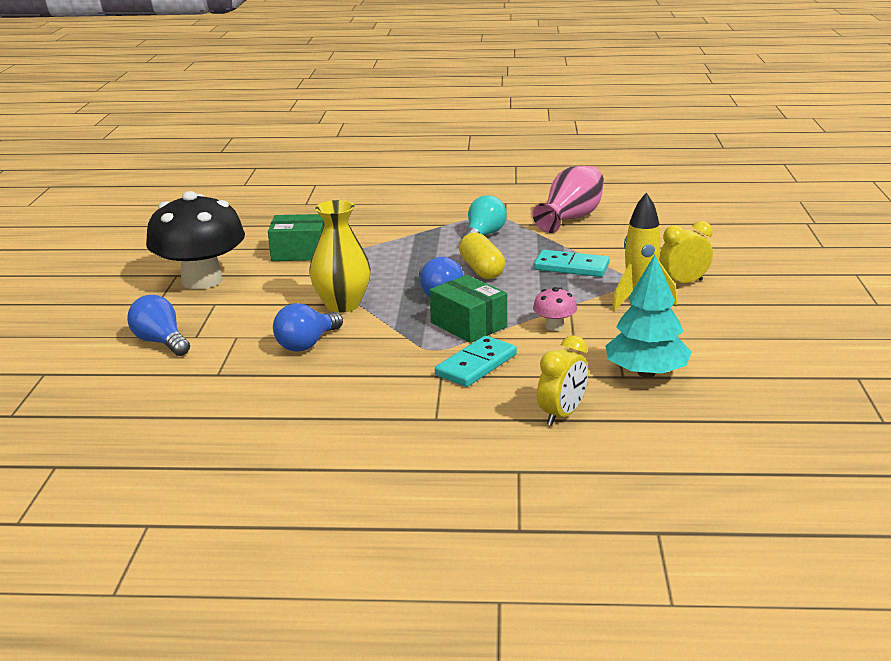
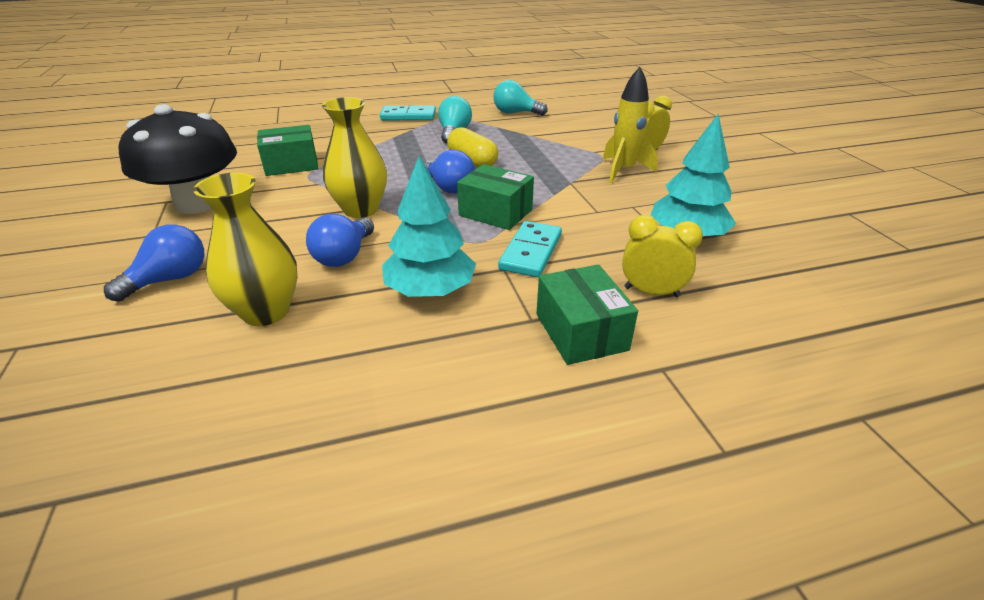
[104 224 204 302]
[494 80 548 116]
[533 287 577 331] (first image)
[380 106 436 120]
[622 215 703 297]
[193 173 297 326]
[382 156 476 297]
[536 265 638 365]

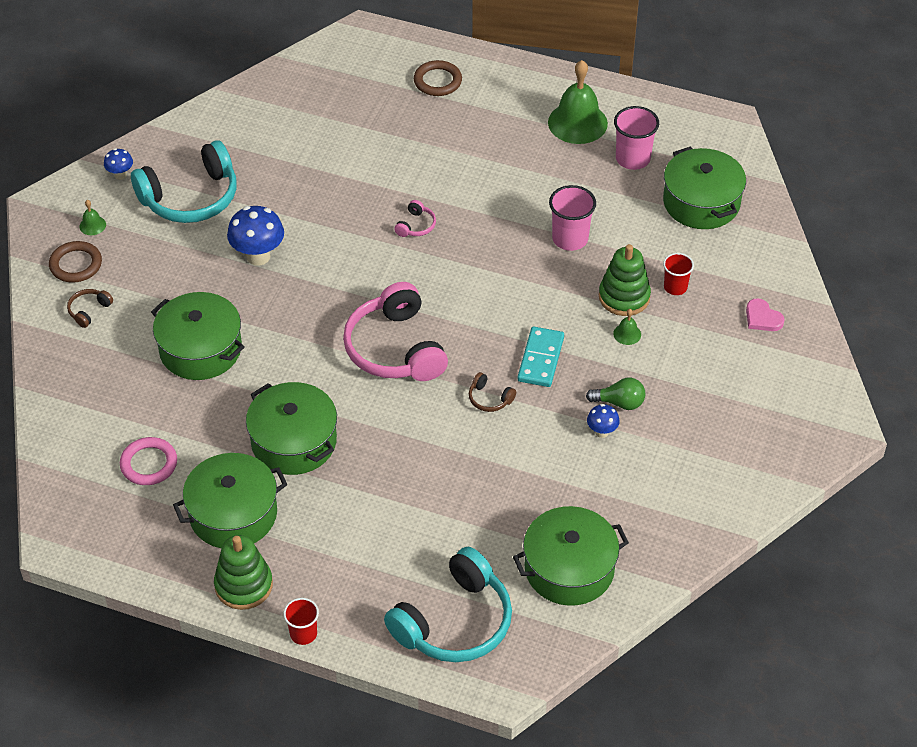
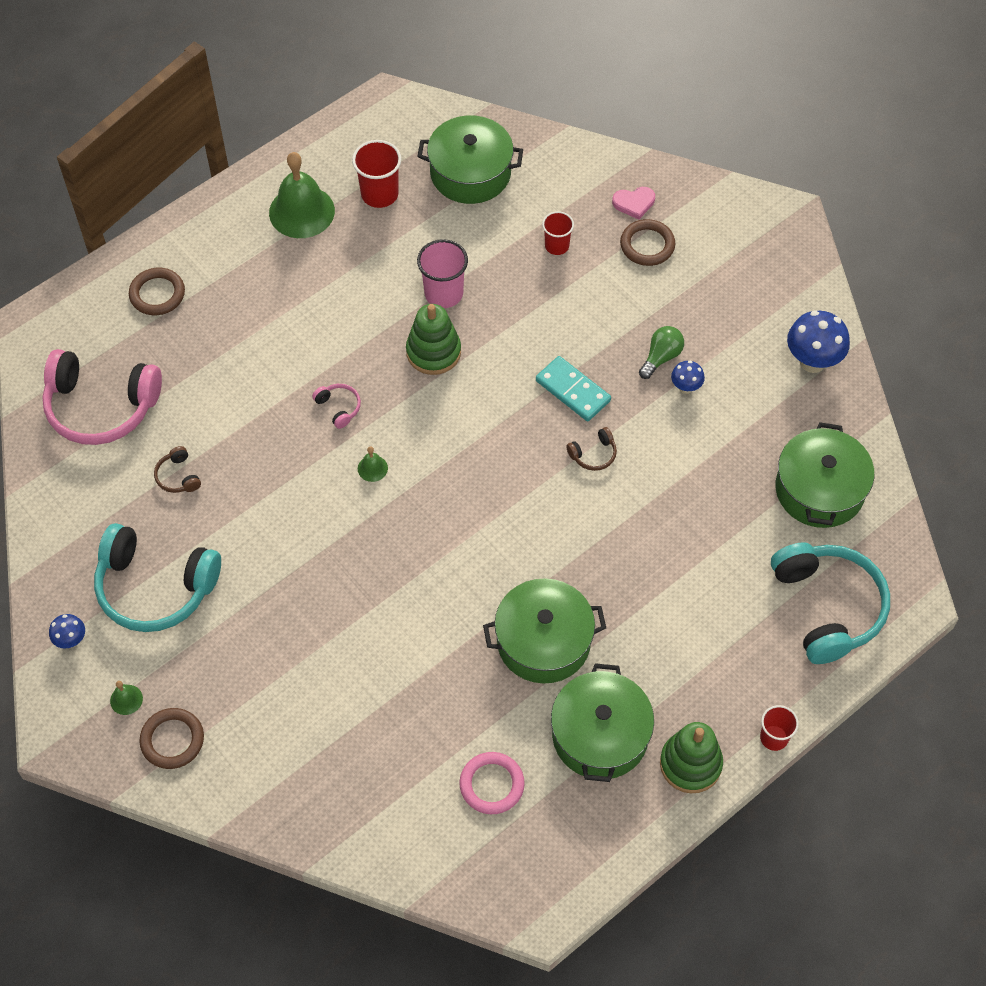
[154 446 201 493]
[94 523 221 632]
[151 292 245 380] (first image)
[787 310 850 373]
[42 349 162 445]
[406 304 461 375]
[358 446 388 482]
[352 140 401 208]
[620 219 675 266]

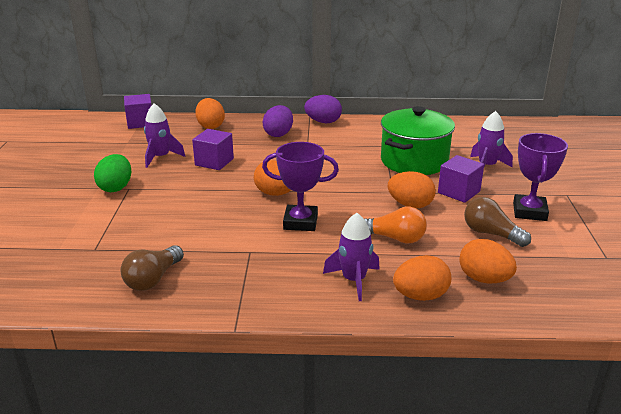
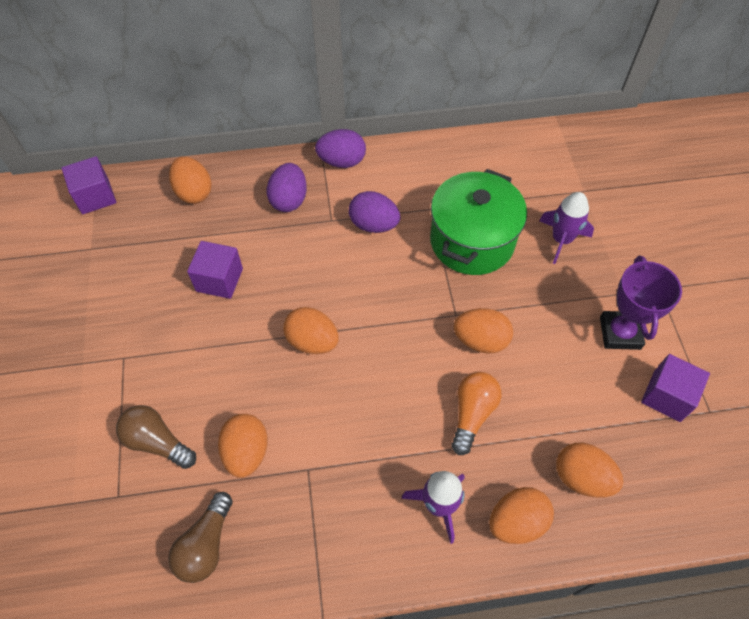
[94 154 131 192] (first image)
[144 103 185 168] (first image)
[262 142 339 231] (first image)
[451 372 501 455]
[641 354 710 422]
[116 405 196 469]
[218 414 268 478]
[349 191 400 233]

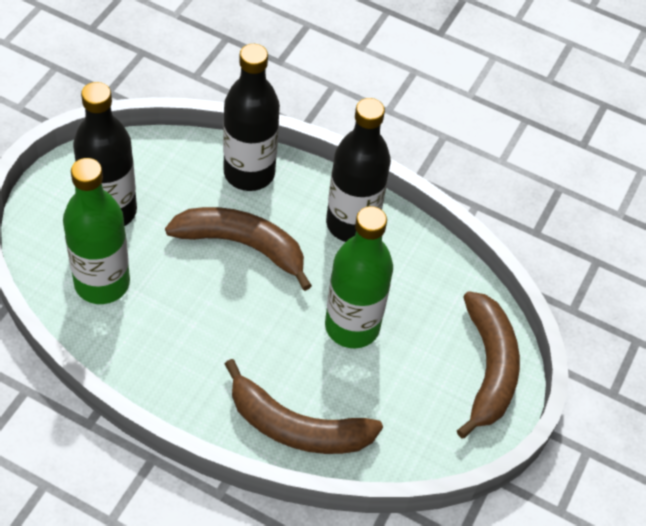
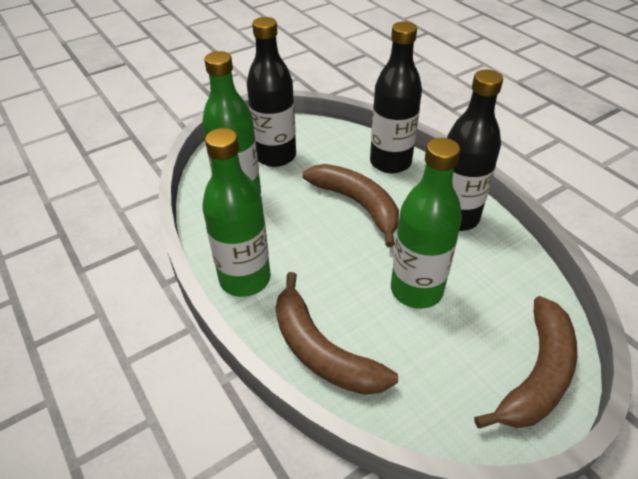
[202 128 271 297]

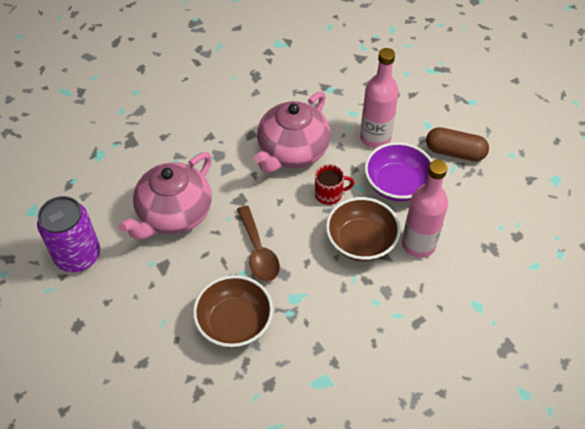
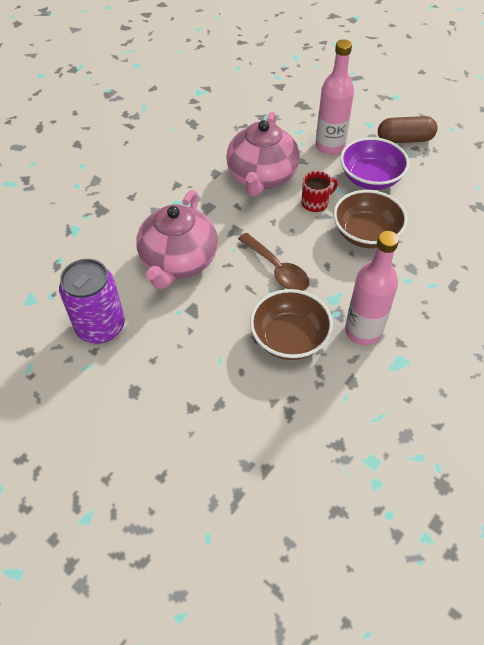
[345 231 399 345]

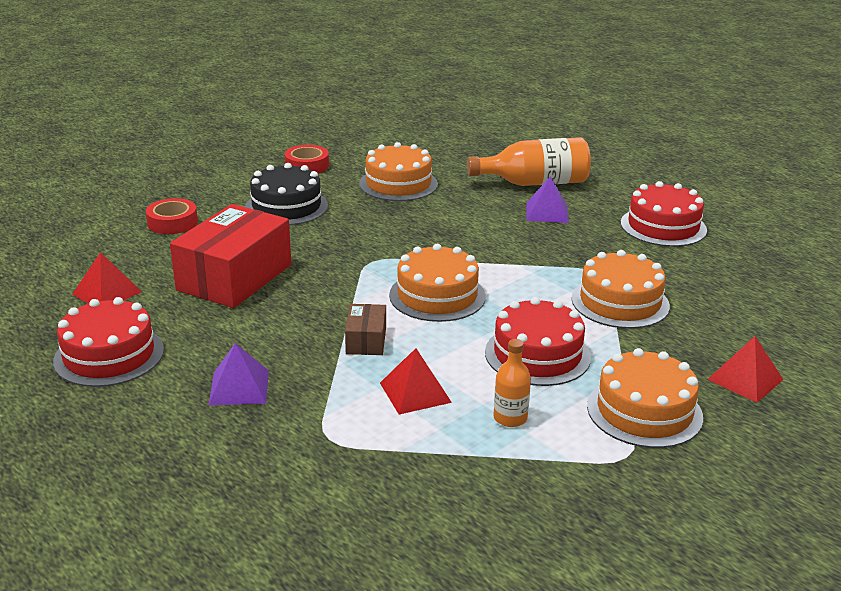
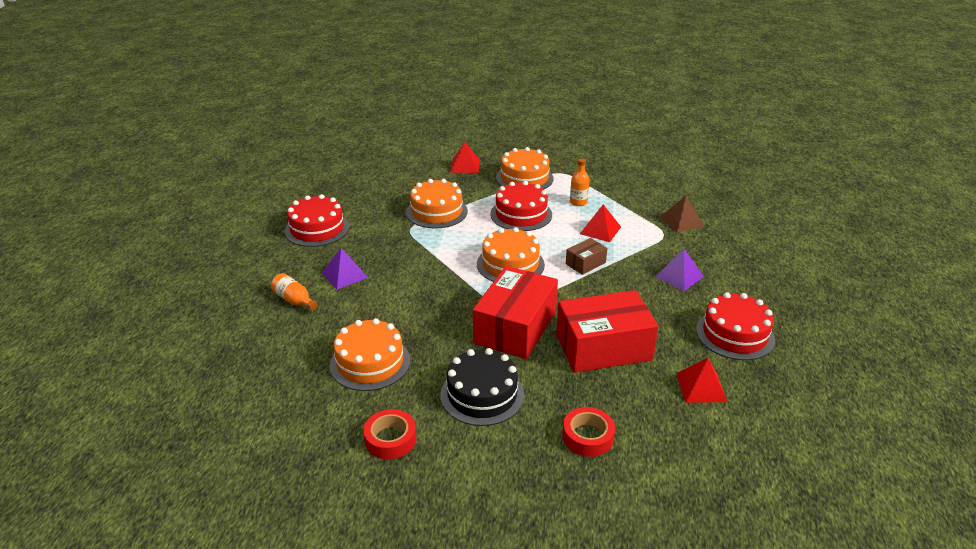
[271 273 318 310]
[473 266 558 359]
[660 196 704 232]

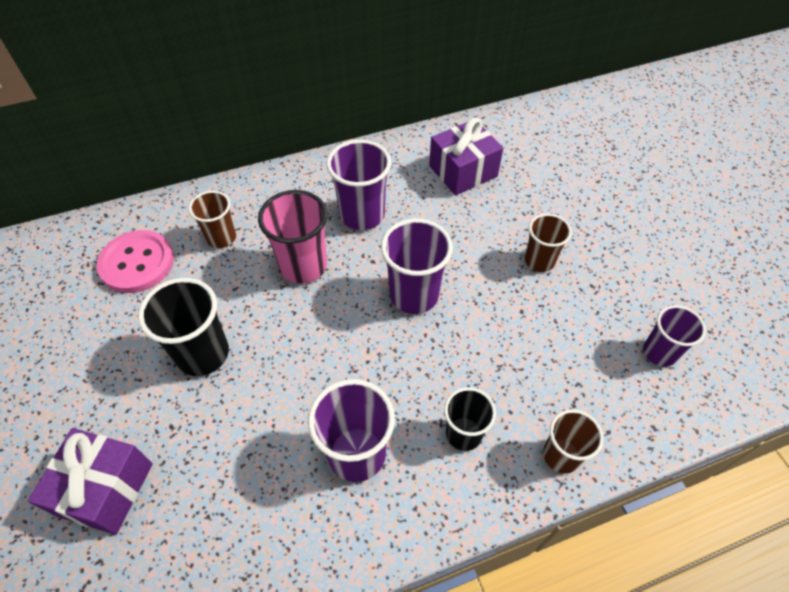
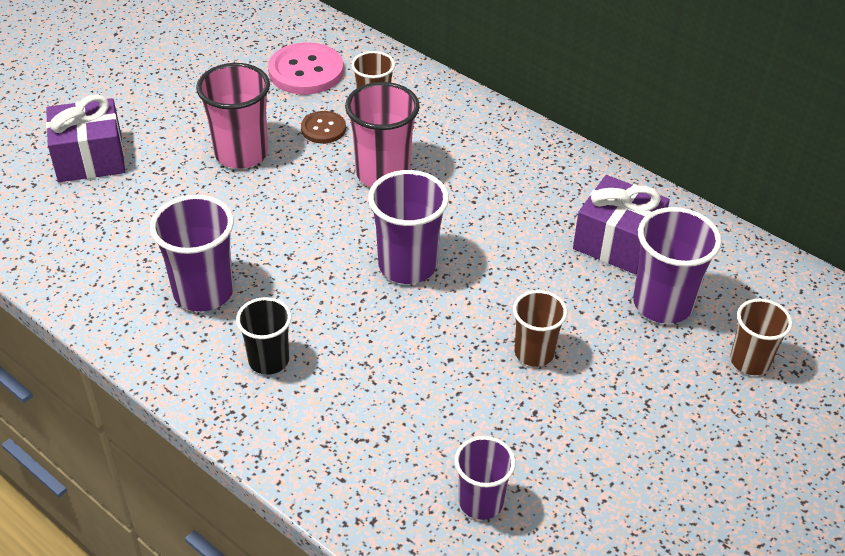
[196 63 270 169]
[633 207 722 324]
[730 299 793 375]
[301 111 346 143]

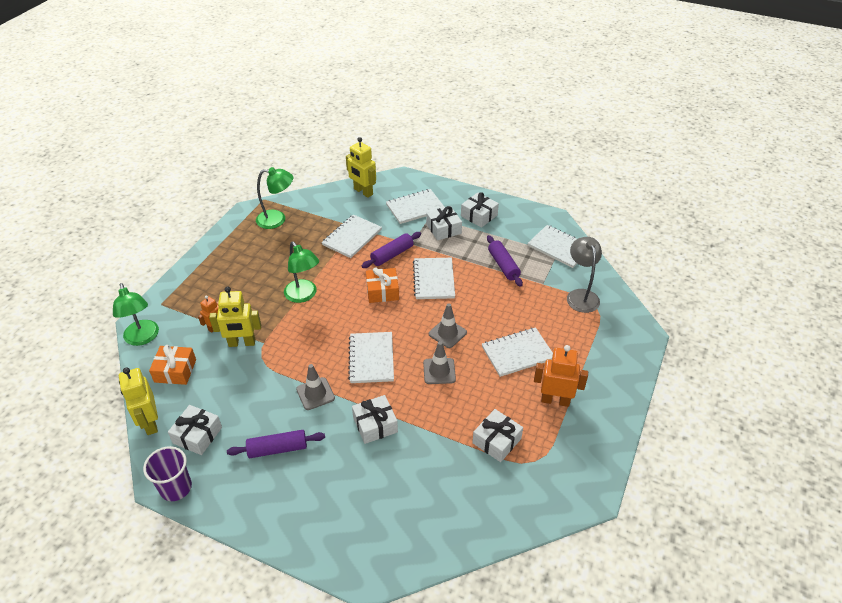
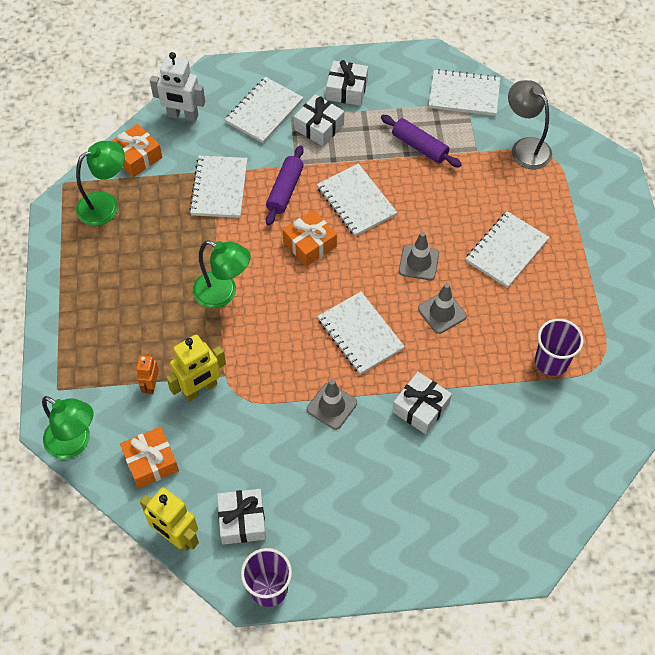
[227 430 325 458] (first image)
[150 52 205 122]
[535 319 584 376]
[534 345 588 407] (first image)
[112 124 162 177]

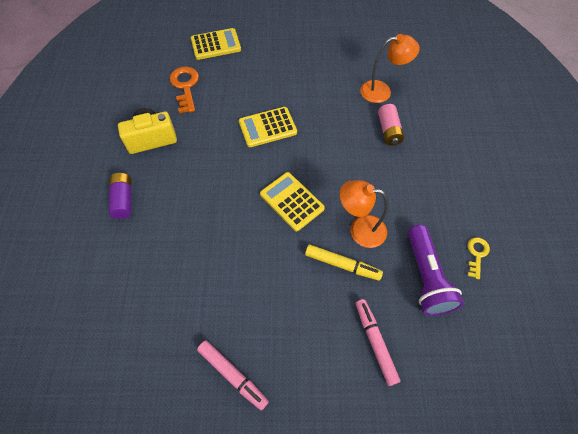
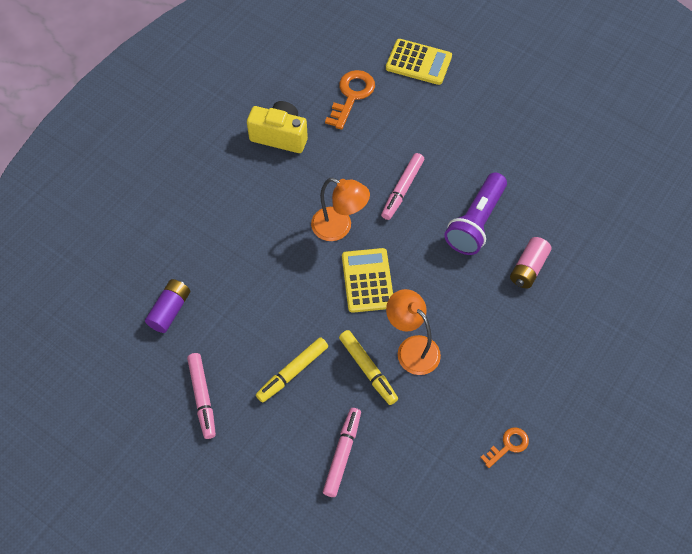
[145 279 190 333]
[381 153 424 220]
[311 178 370 241]
[444 173 507 255]
[480 428 529 468]
[256 337 328 403]

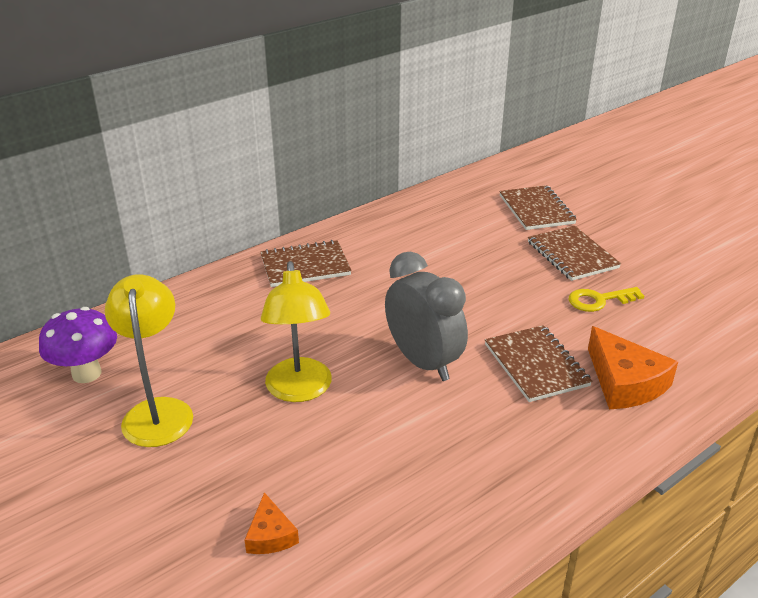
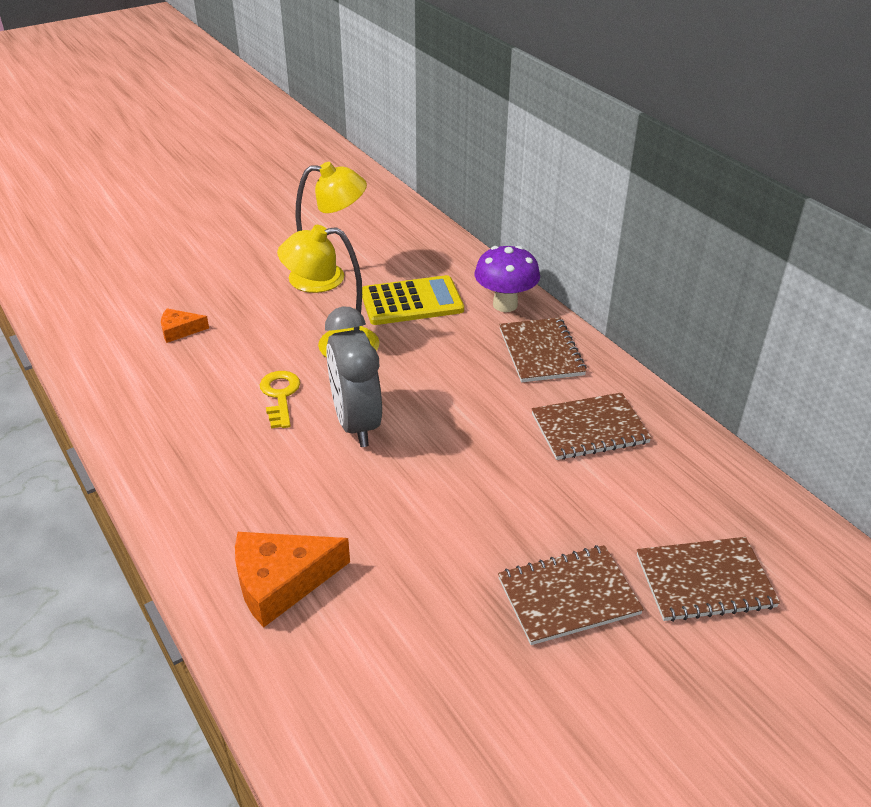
[474 246 540 312]
[325 306 382 447]
[532 392 651 460]
[260 371 300 428]
[362 275 464 325]

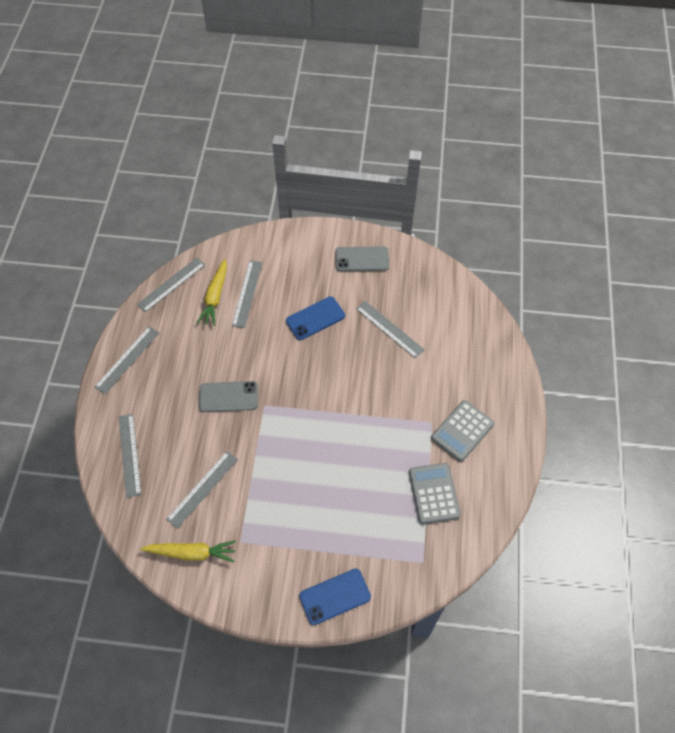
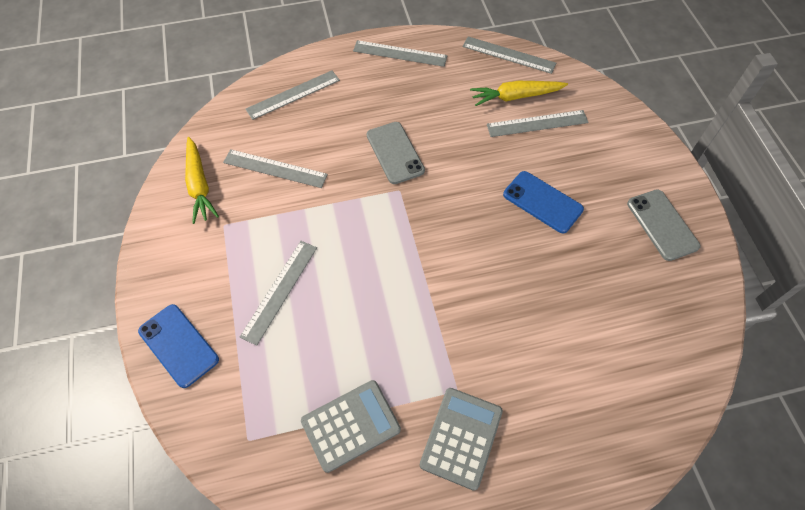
[240 241 317 346]
[420 388 503 491]

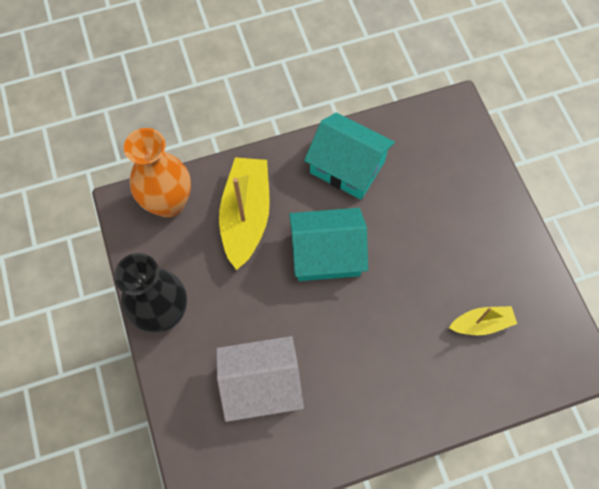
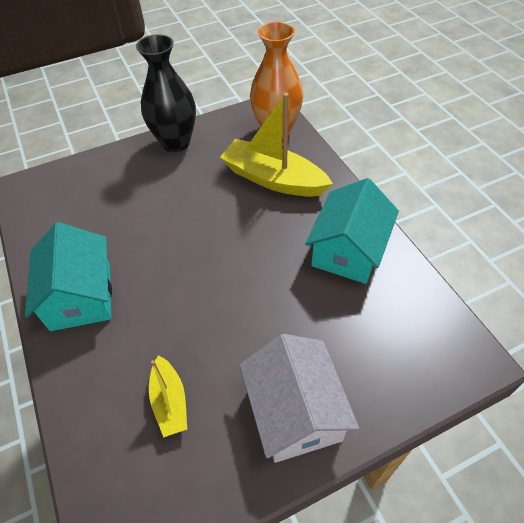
[240 334 359 463]
[220 93 333 197]
[25 222 112 331]

